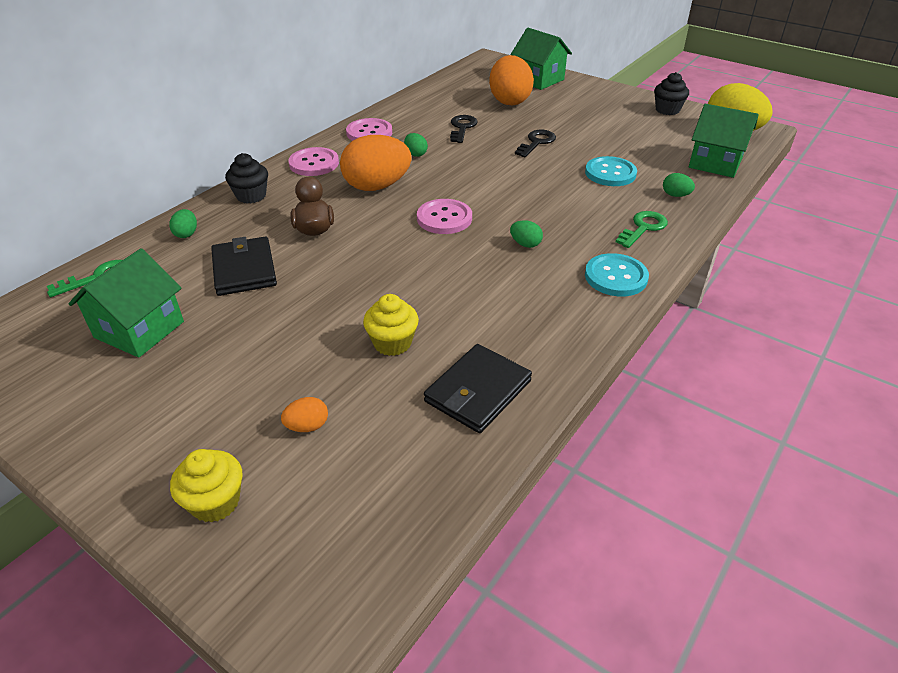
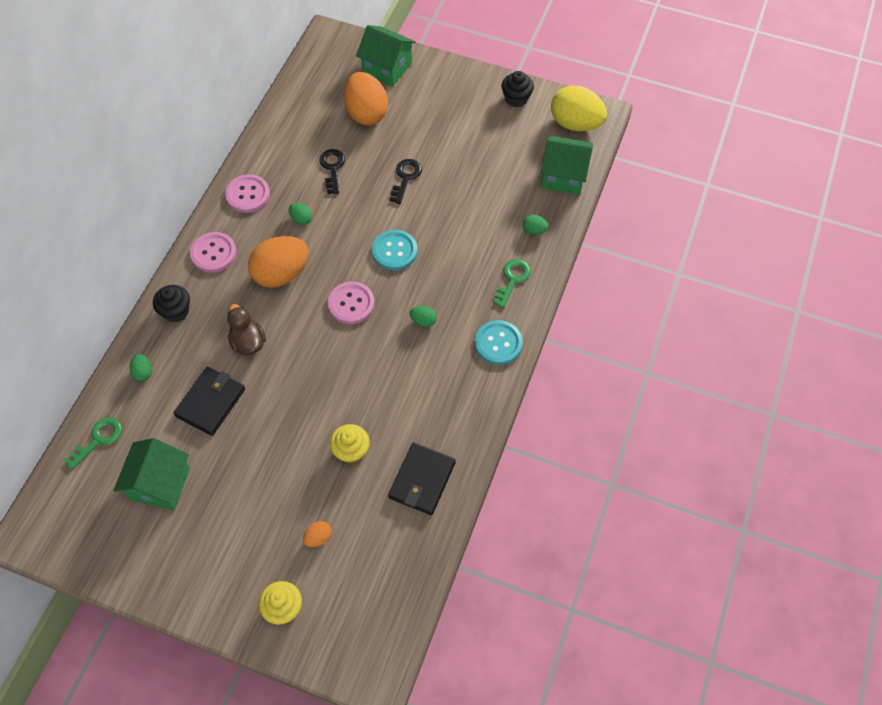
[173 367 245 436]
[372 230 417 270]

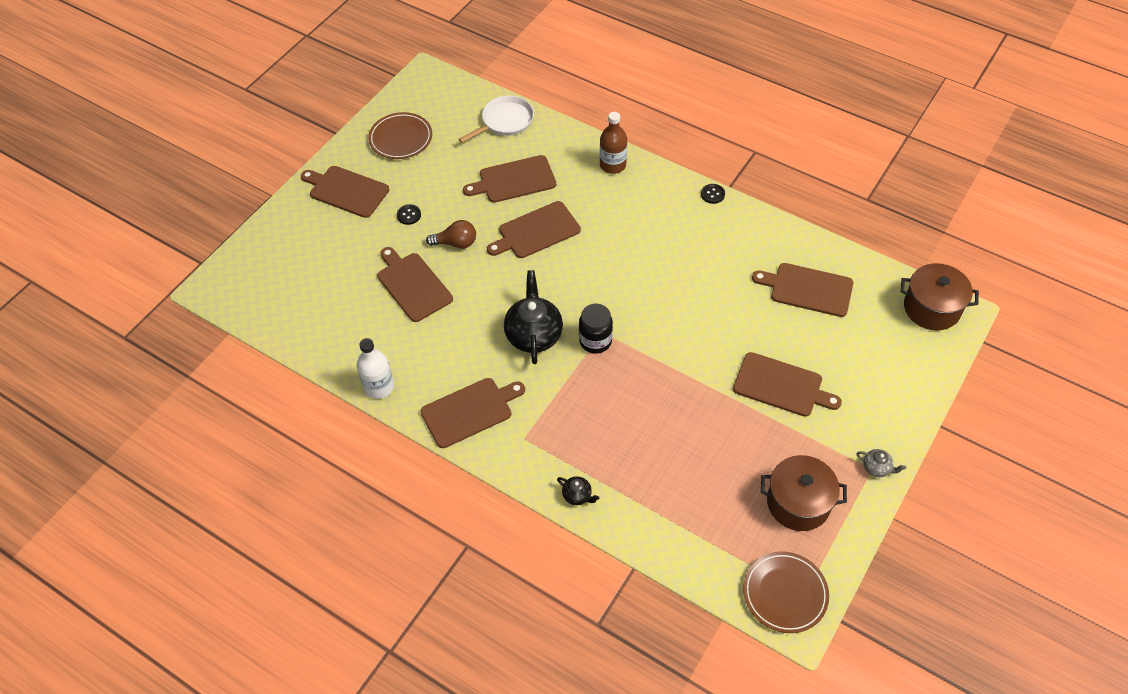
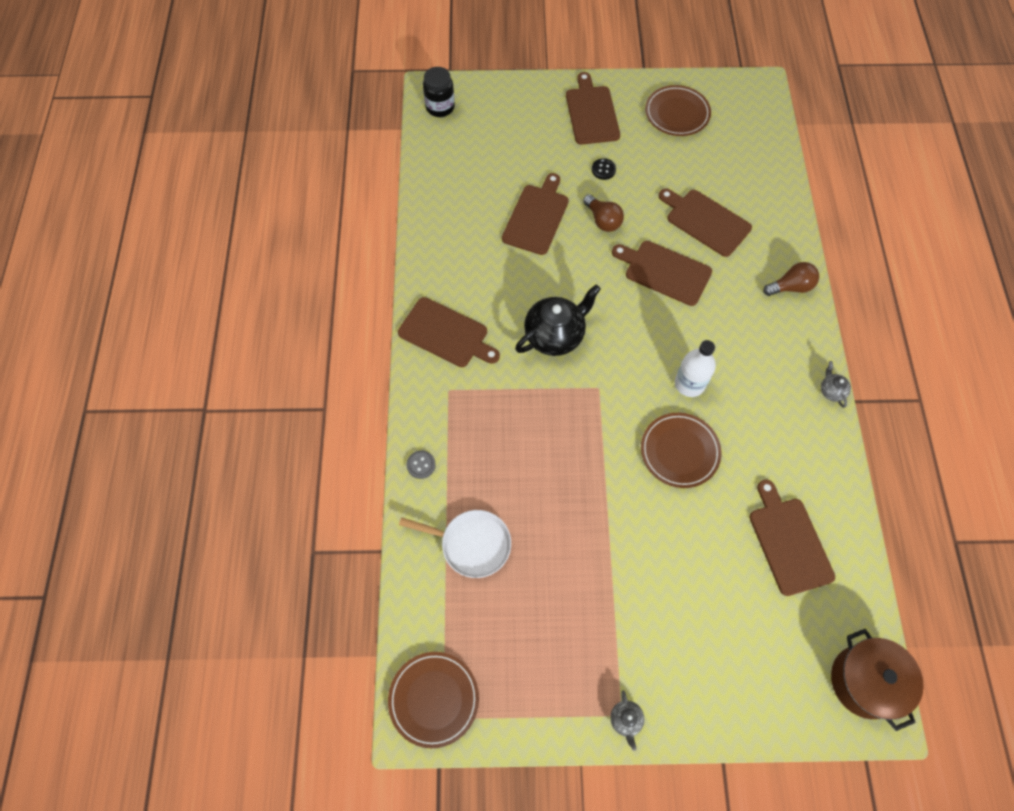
[675 340 716 397]
[399 510 511 578]
[406 450 436 479]
[423 67 455 117]
[763 262 819 296]
[821 361 851 408]
[733 352 842 417] (first image)
[761 455 847 531] (first image)
[641 413 721 488]

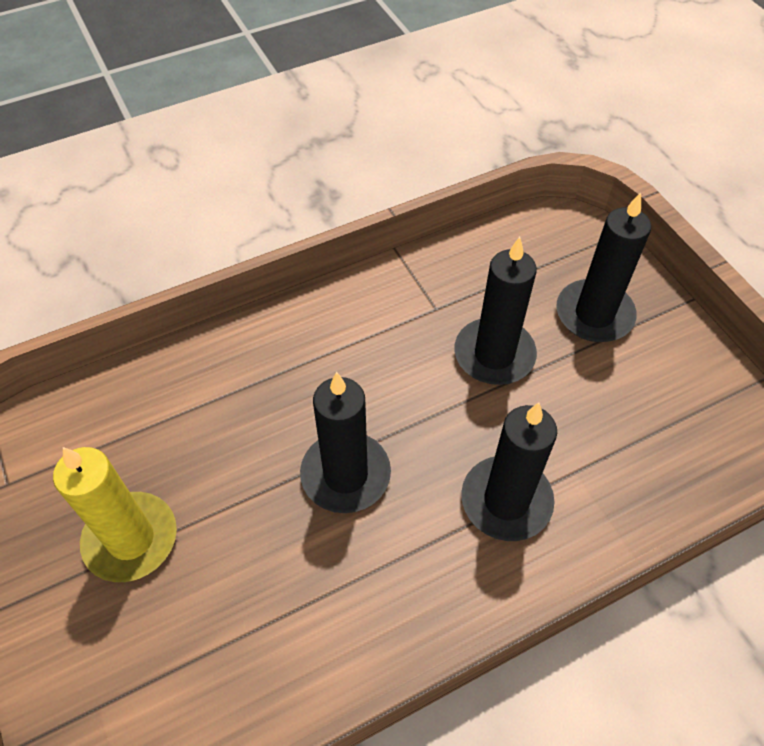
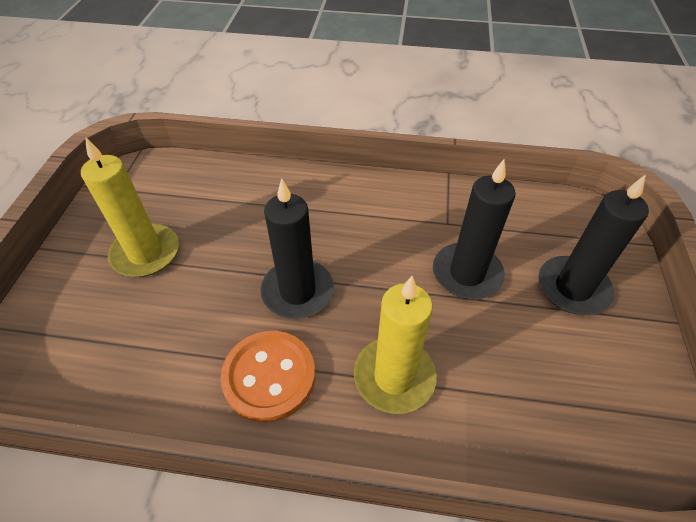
[354 276 437 414]
[220 331 315 423]

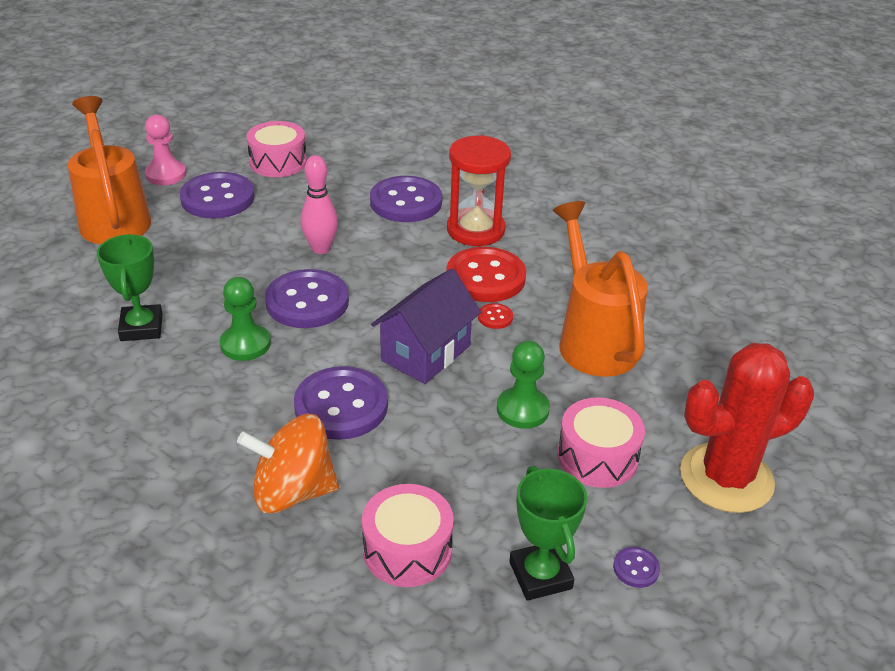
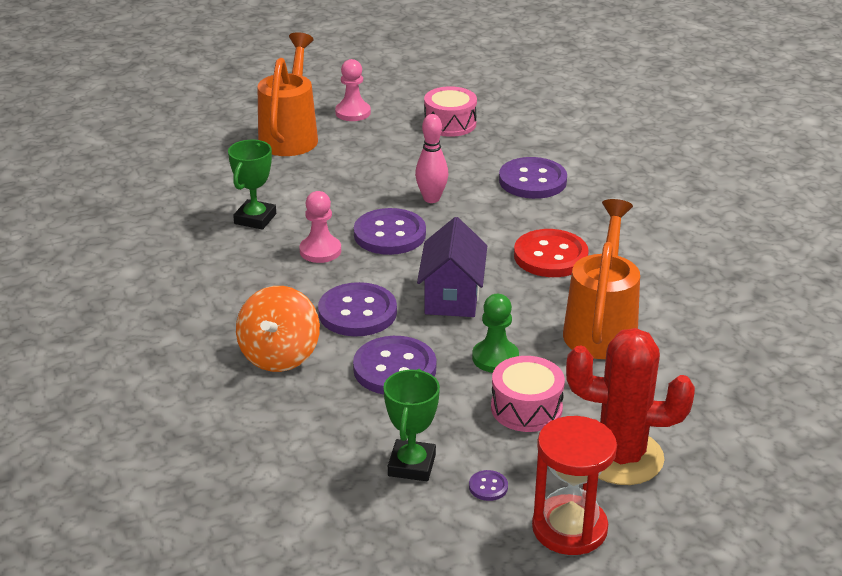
[353 336 436 394]
[299 191 341 263]
[236 286 320 372]
[362 484 454 587] (first image)
[417 217 487 317]
[532 416 617 555]
[478 303 513 329] (first image)

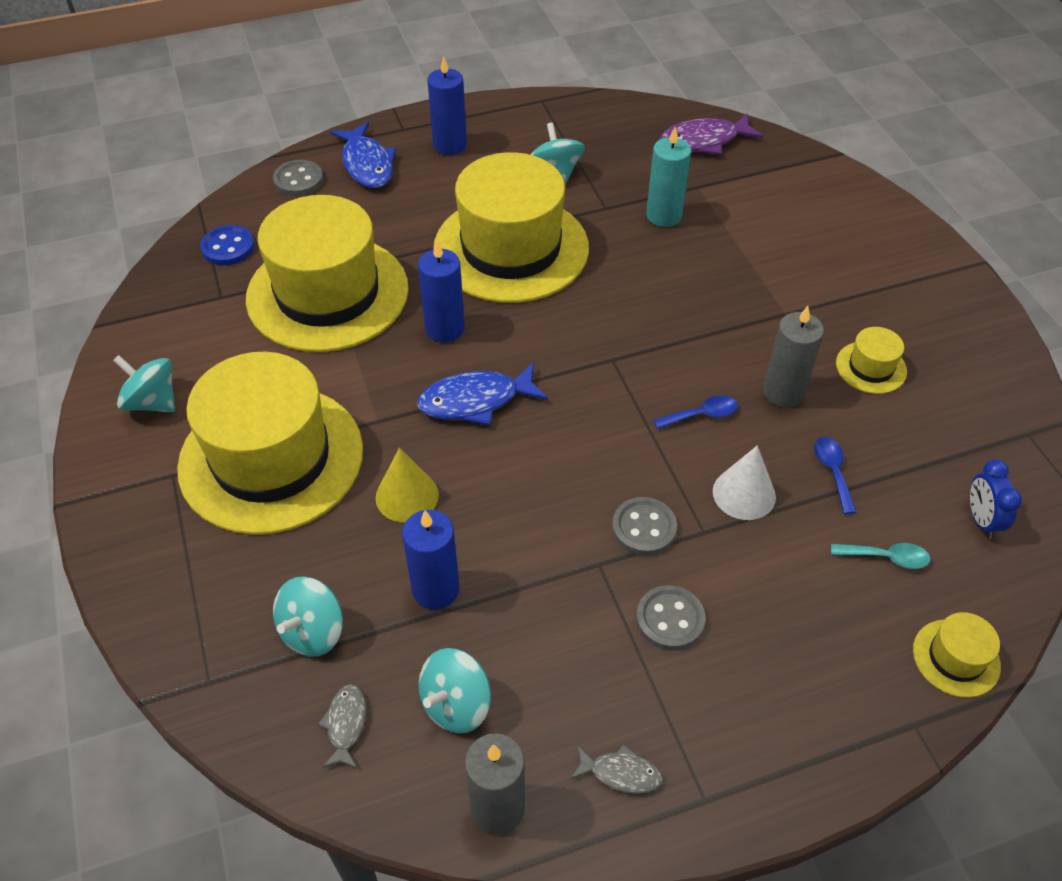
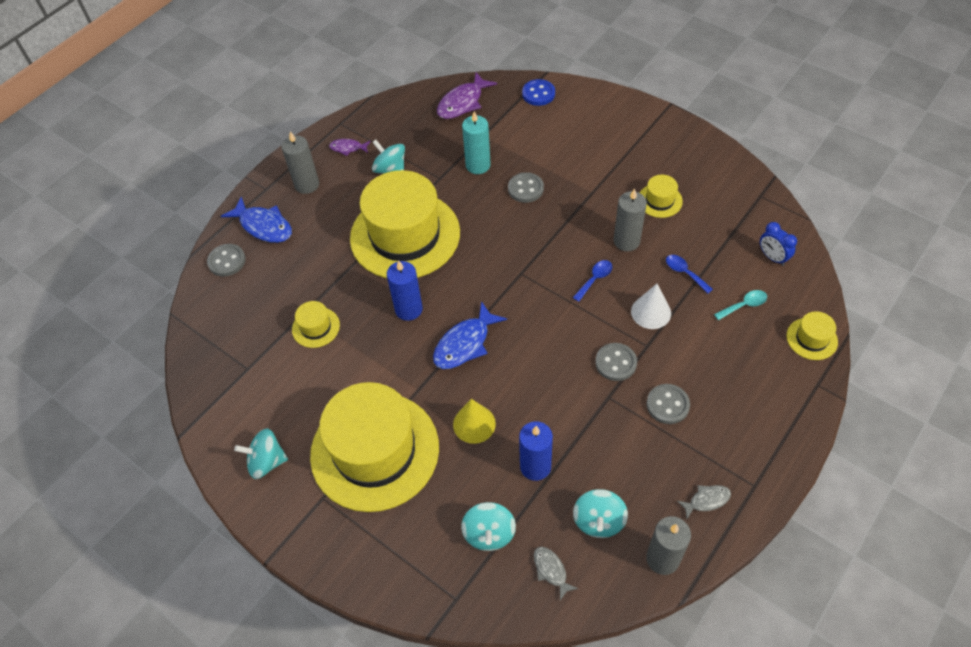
[522 79 555 106]
[292 301 340 348]
[281 132 319 194]
[329 139 371 156]
[508 172 544 203]

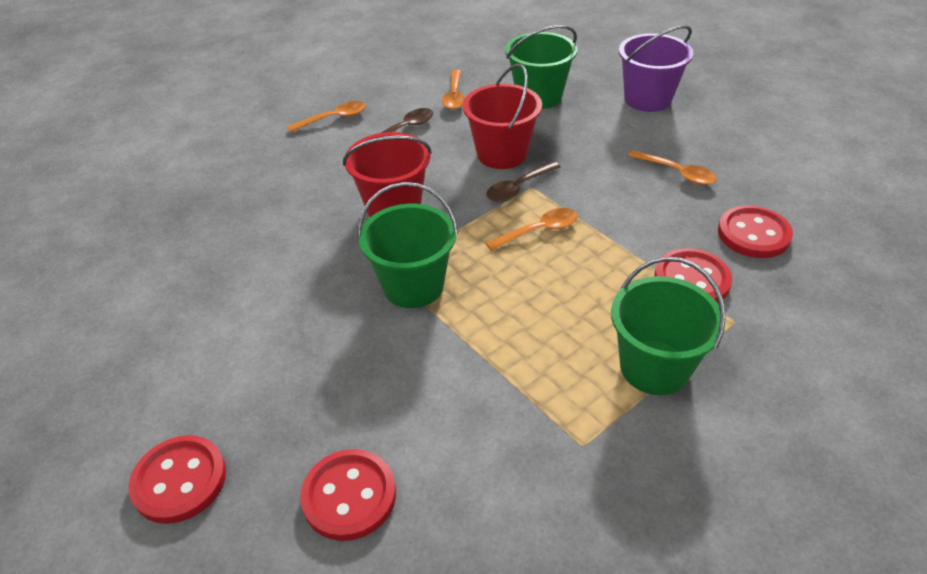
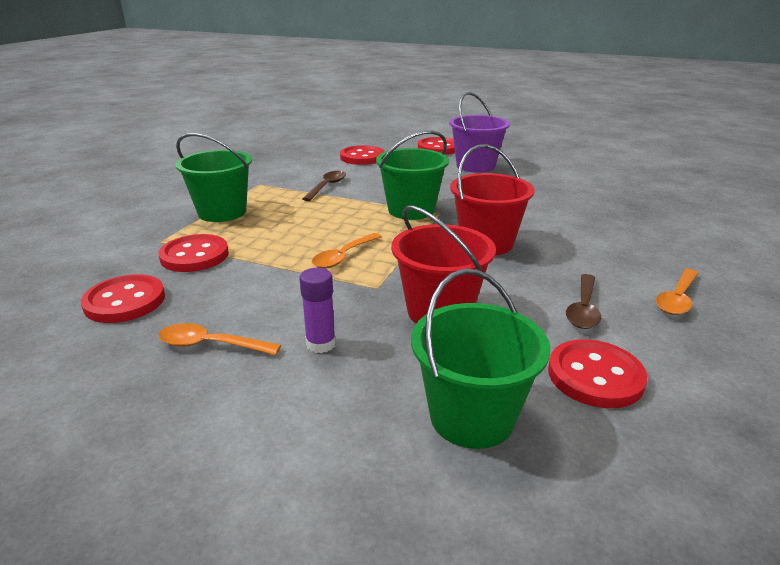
[548 339 647 408]
[302 171 346 201]
[449 92 510 173]
[299 268 336 353]

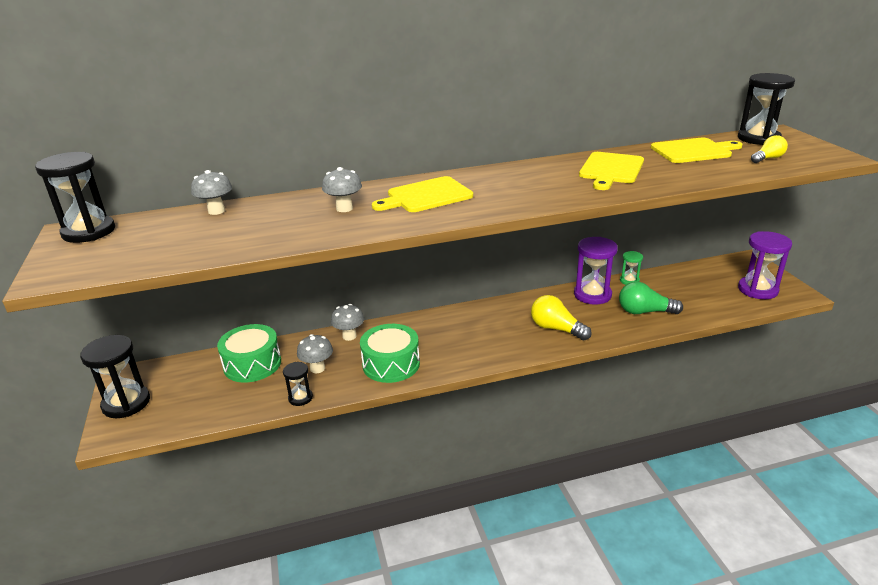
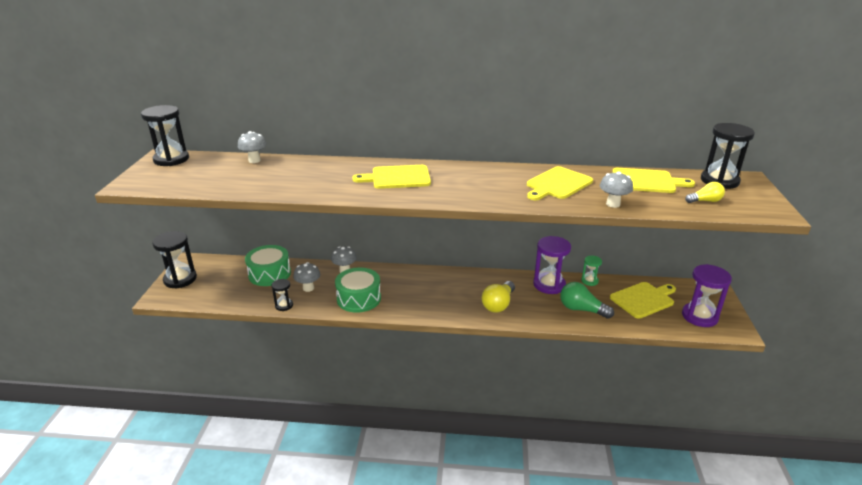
[600 171 633 208]
[482 281 515 313]
[610 282 676 319]

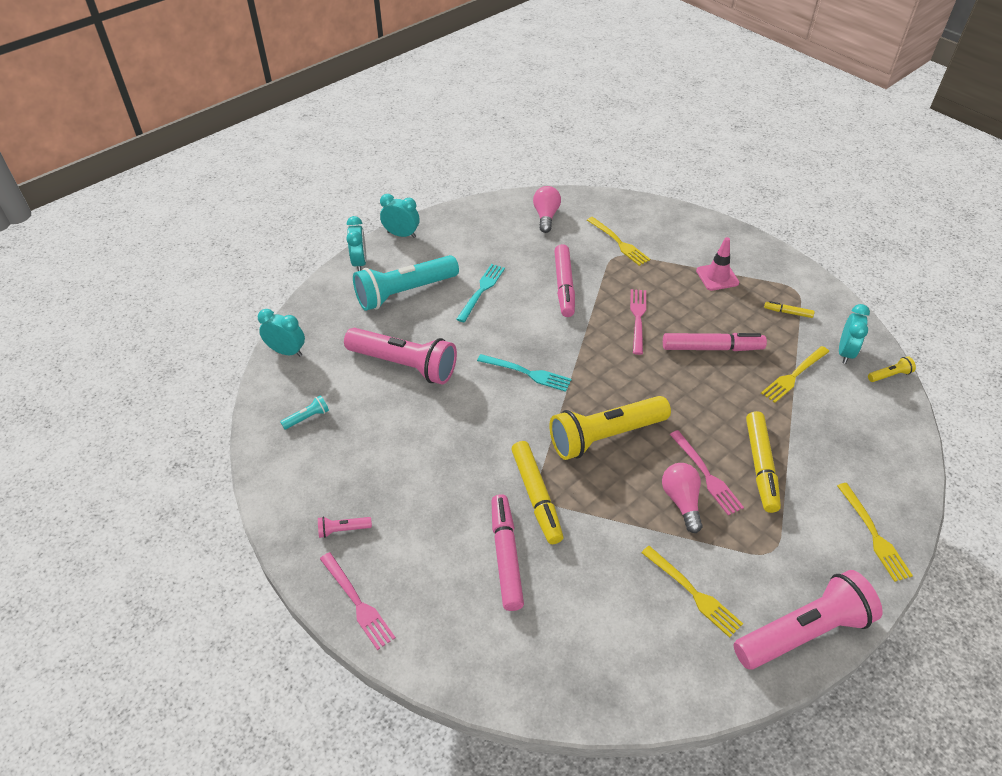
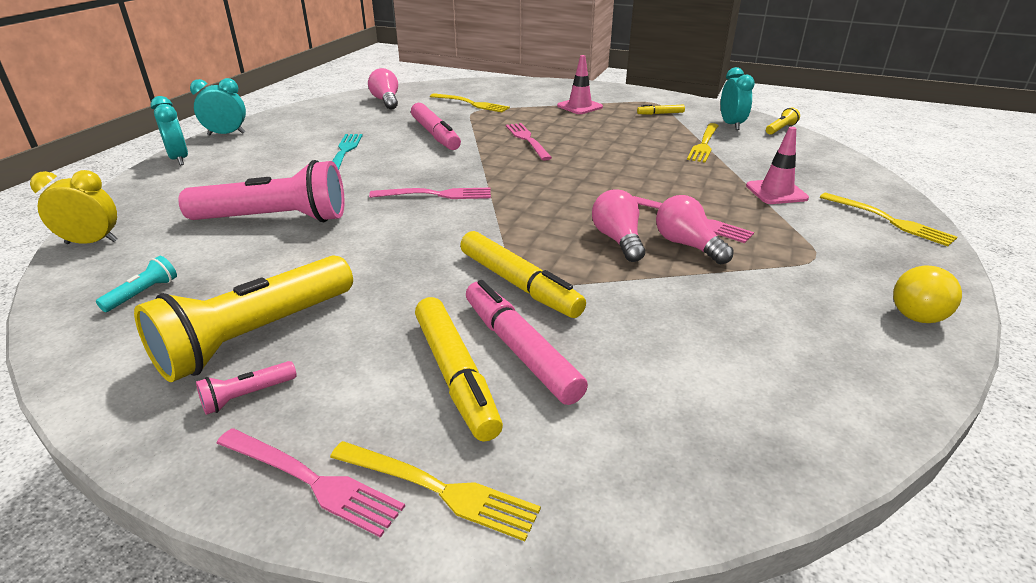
[30 170 118 244]
[353 255 459 311] (first image)
[369 188 491 199]
[134 255 353 382]
[330 441 541 541]
[663 333 767 351] (first image)
[893 266 962 323]
[415 297 503 442]
[592 189 645 262]
[746 127 809 204]

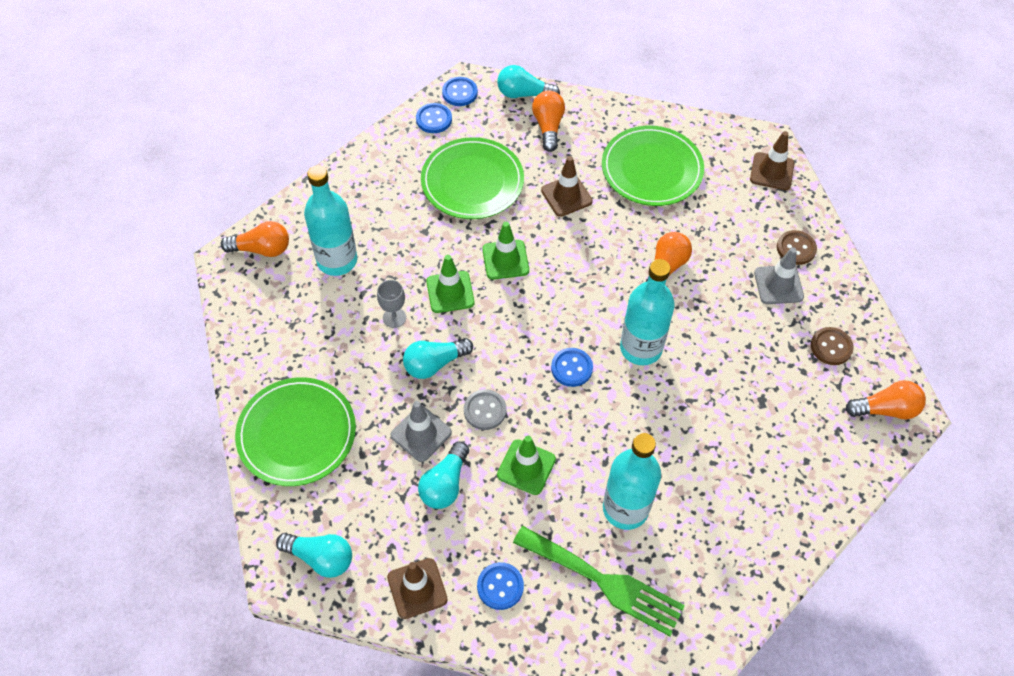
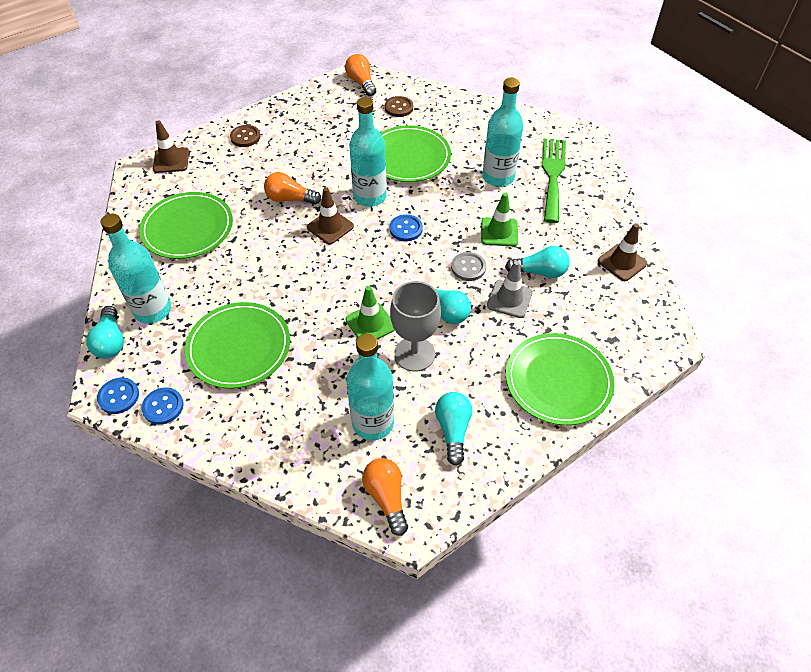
[435 392 472 466]
[390 281 441 372]
[477 562 524 610] (first image)
[482 222 529 280] (first image)
[101 213 171 324]
[307 187 354 244]
[754 247 804 304] (first image)
[385 96 413 117]
[381 125 451 182]

